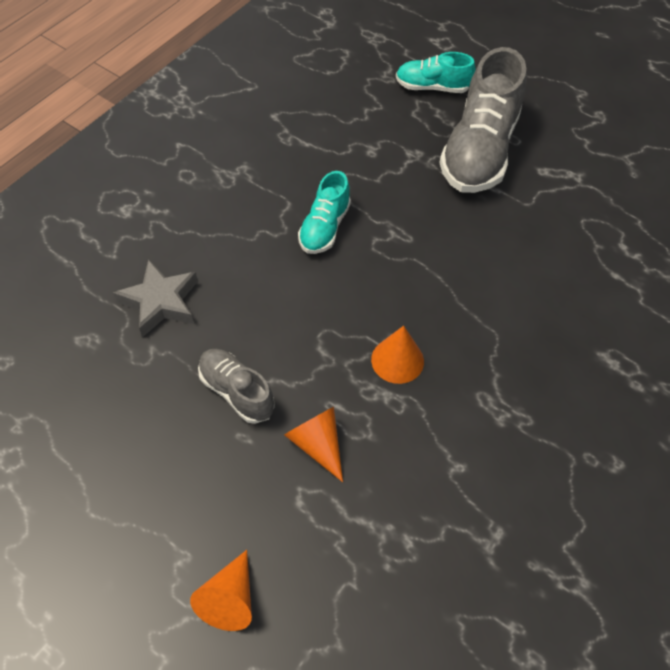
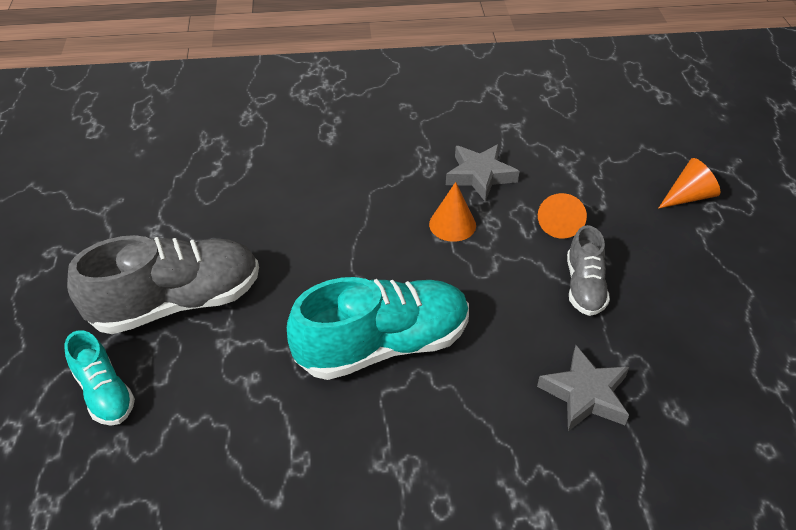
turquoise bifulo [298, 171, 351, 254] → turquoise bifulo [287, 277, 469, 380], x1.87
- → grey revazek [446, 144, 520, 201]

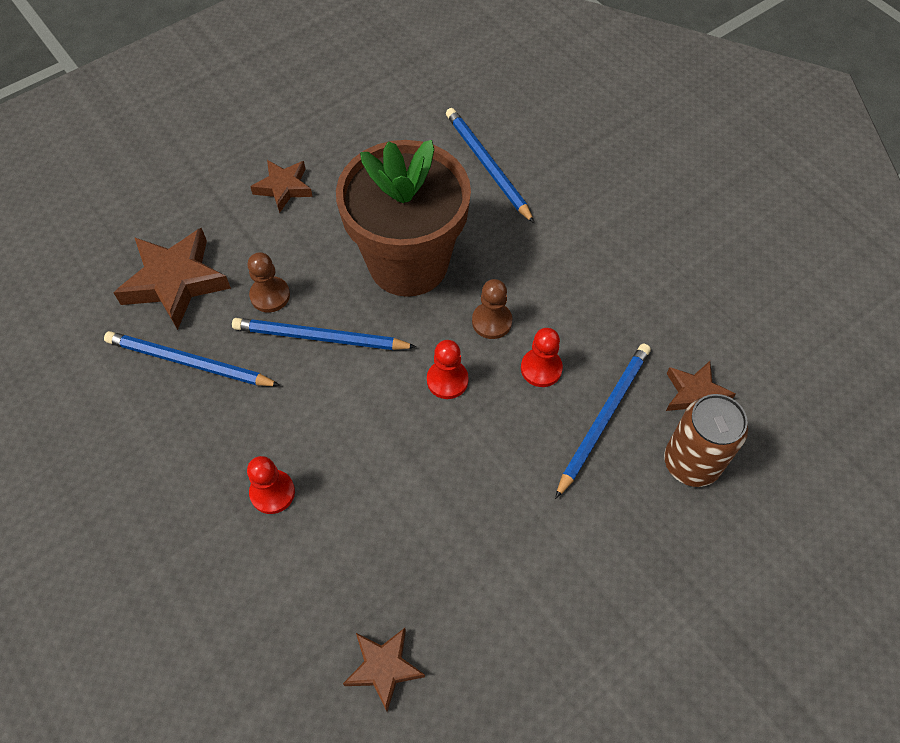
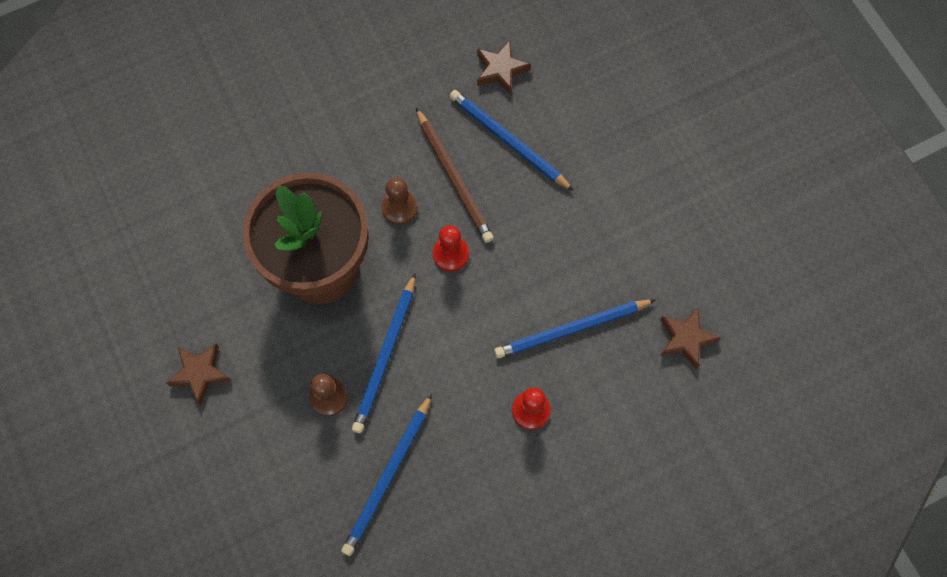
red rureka [521, 328, 563, 387] → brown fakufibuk [416, 108, 494, 243]
blue fakufibuk [446, 108, 534, 223] → blue fakufibuk [494, 299, 656, 358], moved
brown revazek [113, 228, 231, 330] → -
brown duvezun [664, 394, 748, 487] → -

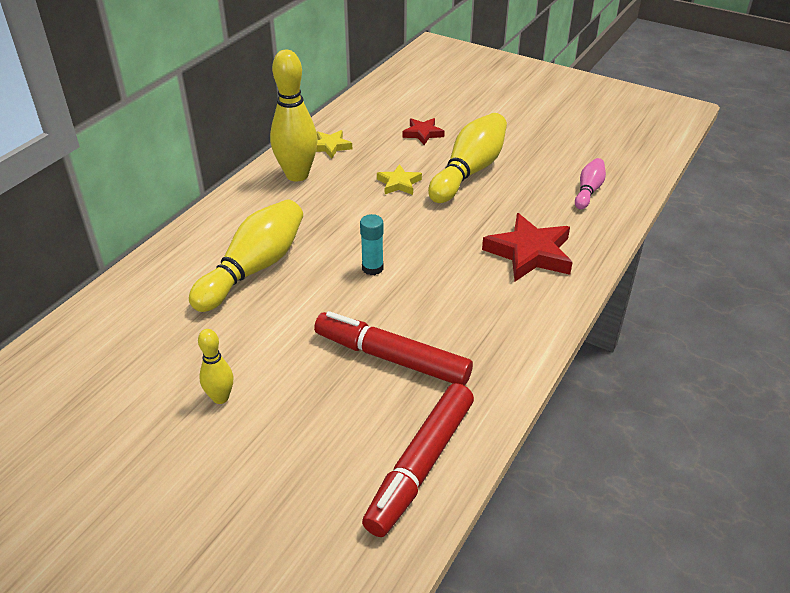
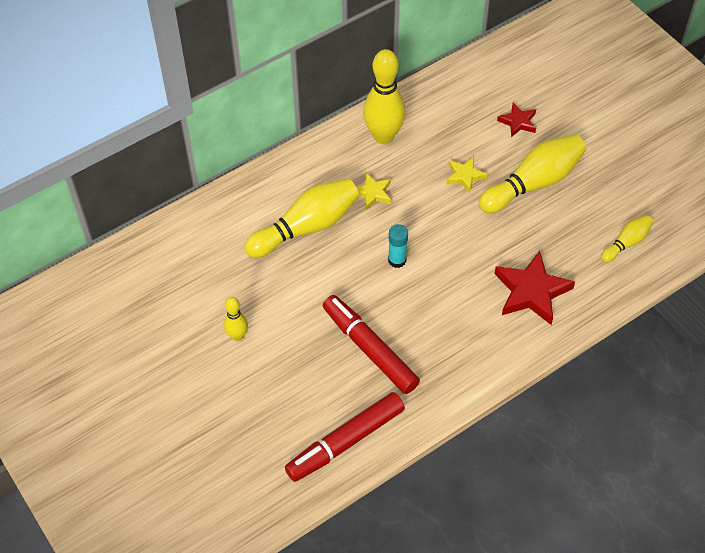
yellow revazek [316, 130, 352, 159] → yellow revazek [356, 173, 391, 210], moved
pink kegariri [575, 158, 606, 209] → yellow kegariri [601, 215, 653, 263]

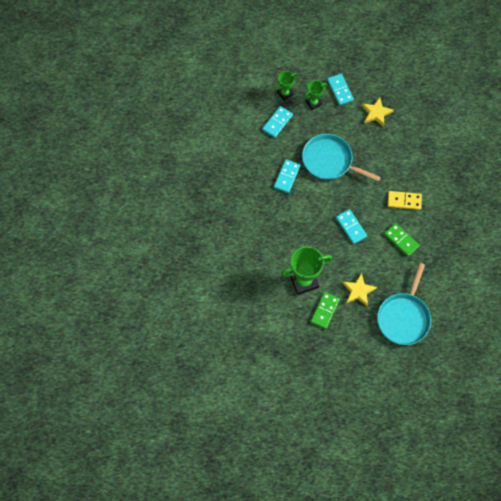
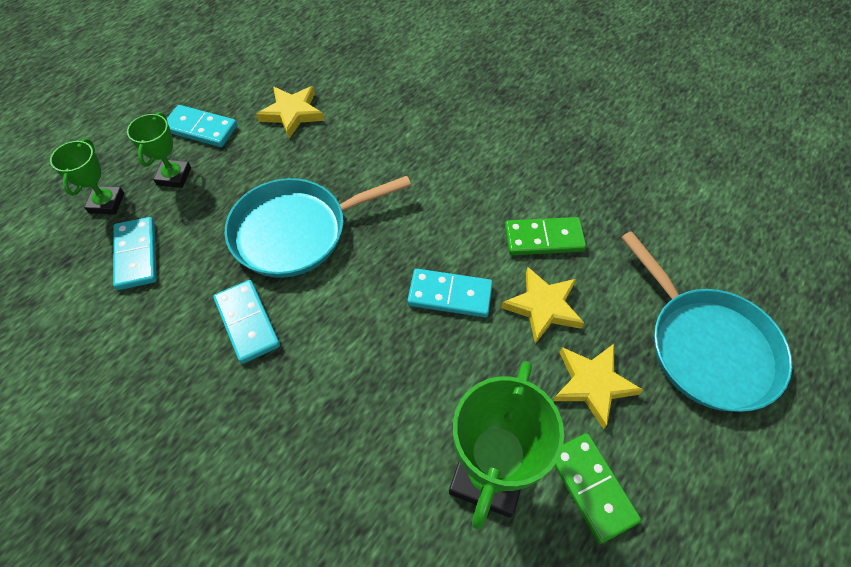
- → yellow revazek [501, 267, 584, 344]
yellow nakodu [388, 191, 422, 210] → -

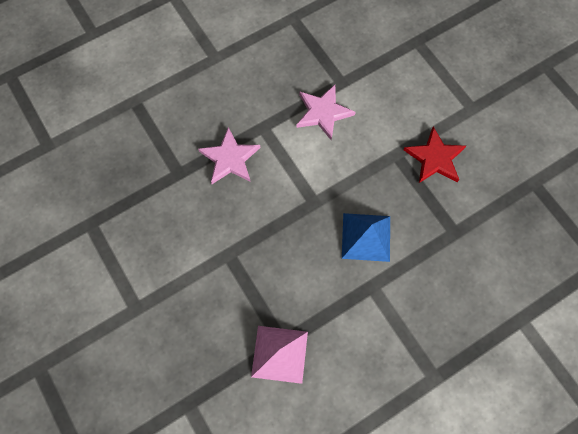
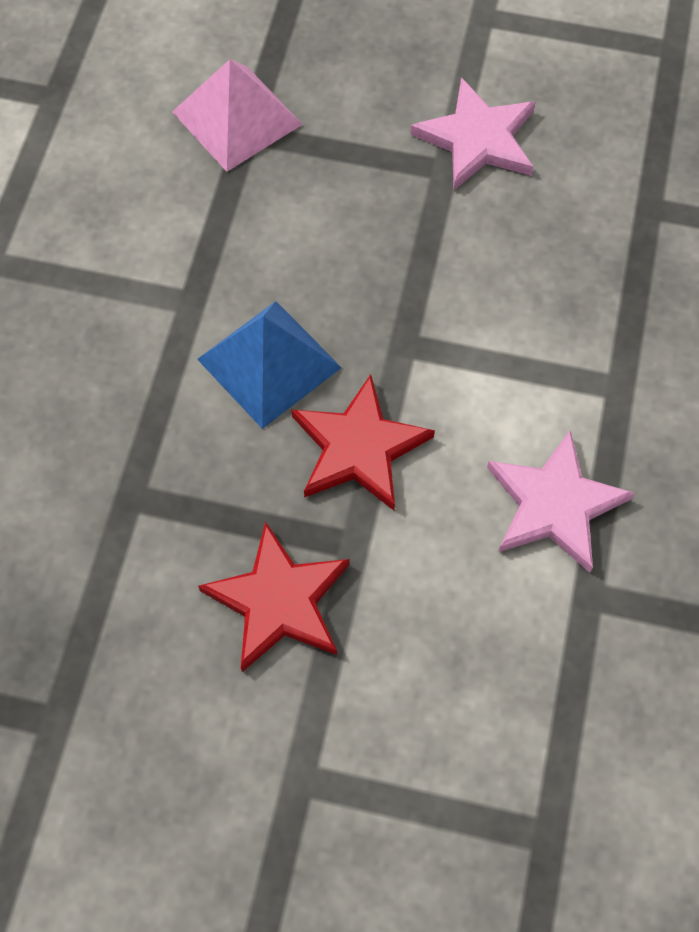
- → red revazek [291, 374, 435, 510]
pink revazek [198, 127, 261, 184] → pink revazek [410, 77, 536, 190], moved

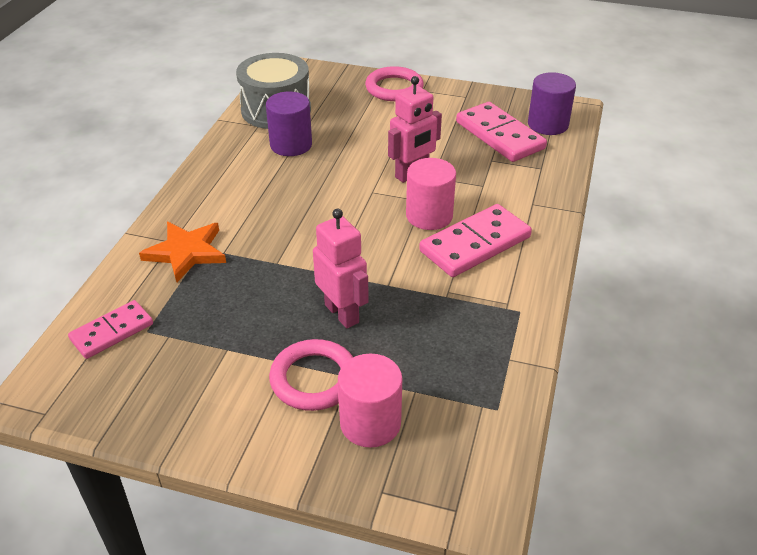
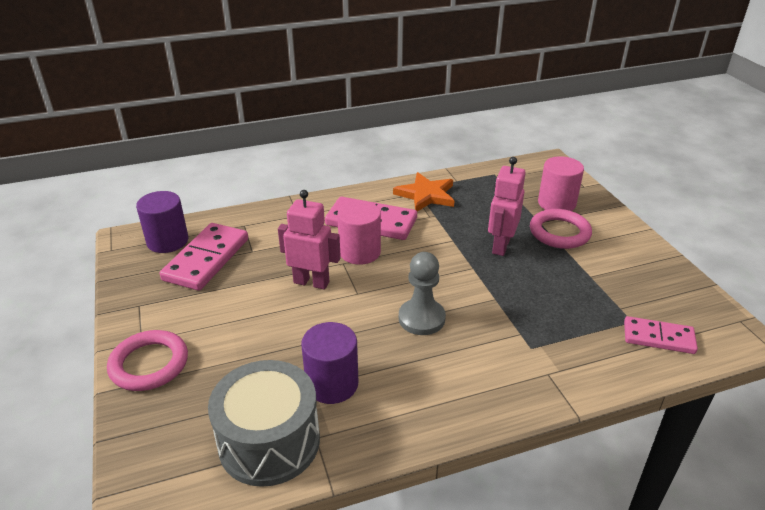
orange revazek [139, 222, 226, 282] → orange revazek [393, 172, 455, 211], moved
- → grey rureka [399, 252, 446, 335]

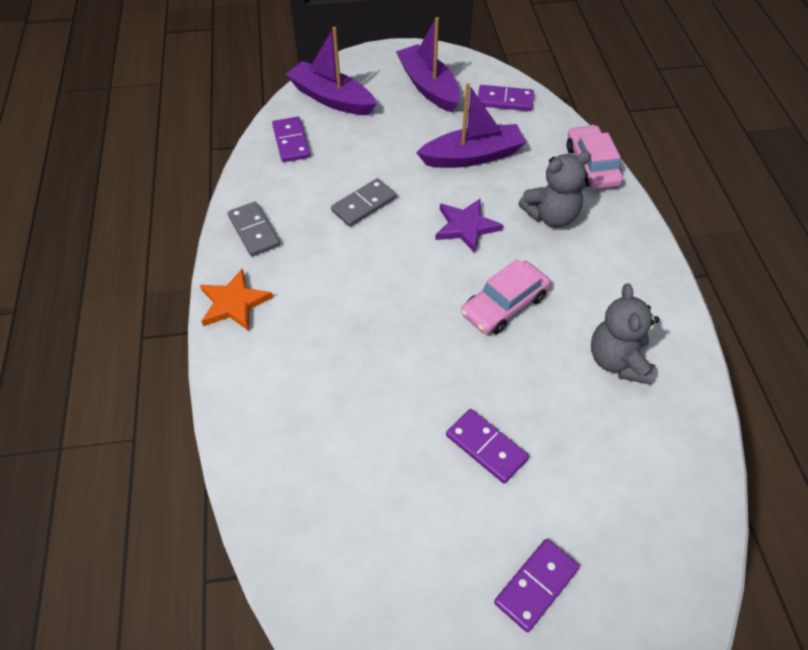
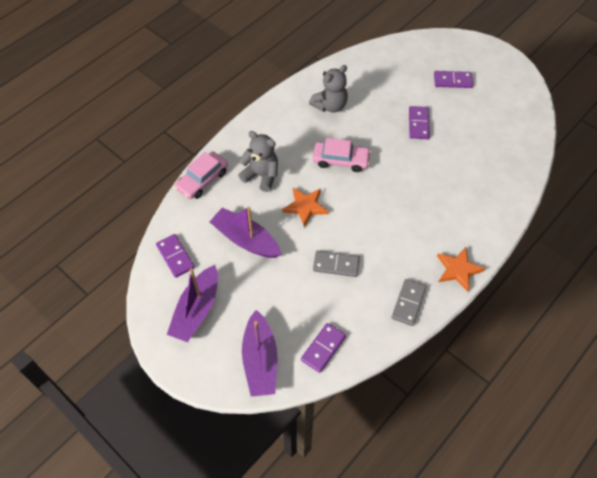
purple revazek [435, 199, 503, 253] → orange revazek [282, 188, 328, 227]

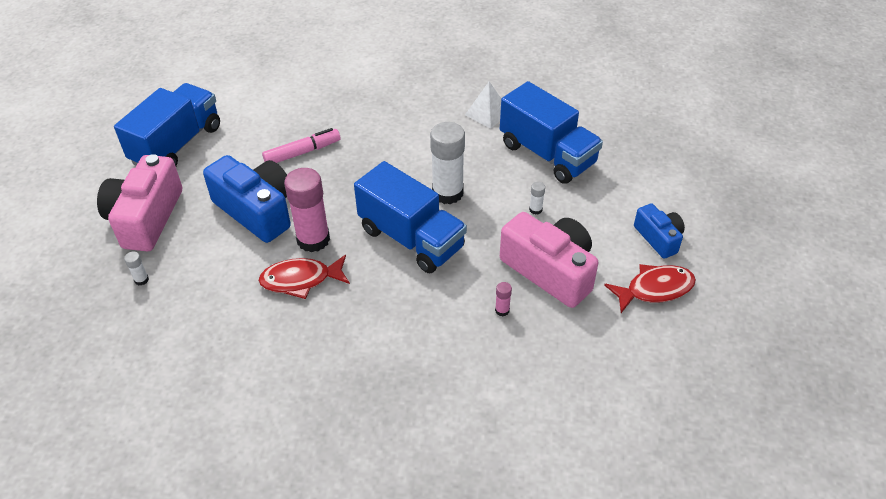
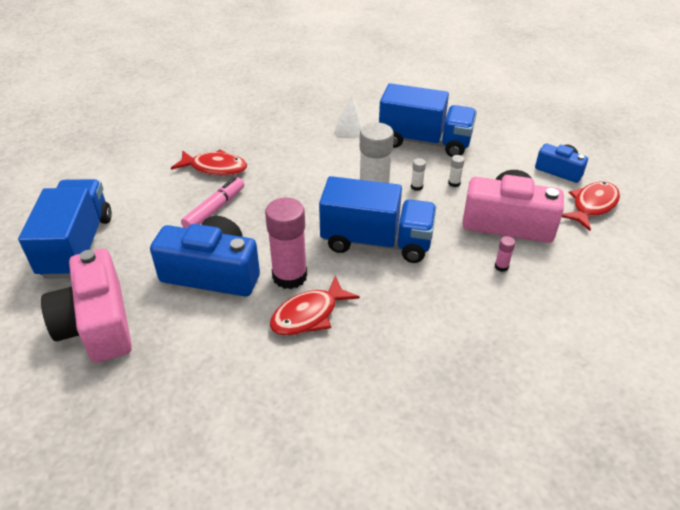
- → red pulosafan [171, 149, 247, 176]
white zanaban [124, 252, 149, 285] → white zanaban [411, 158, 426, 191], moved

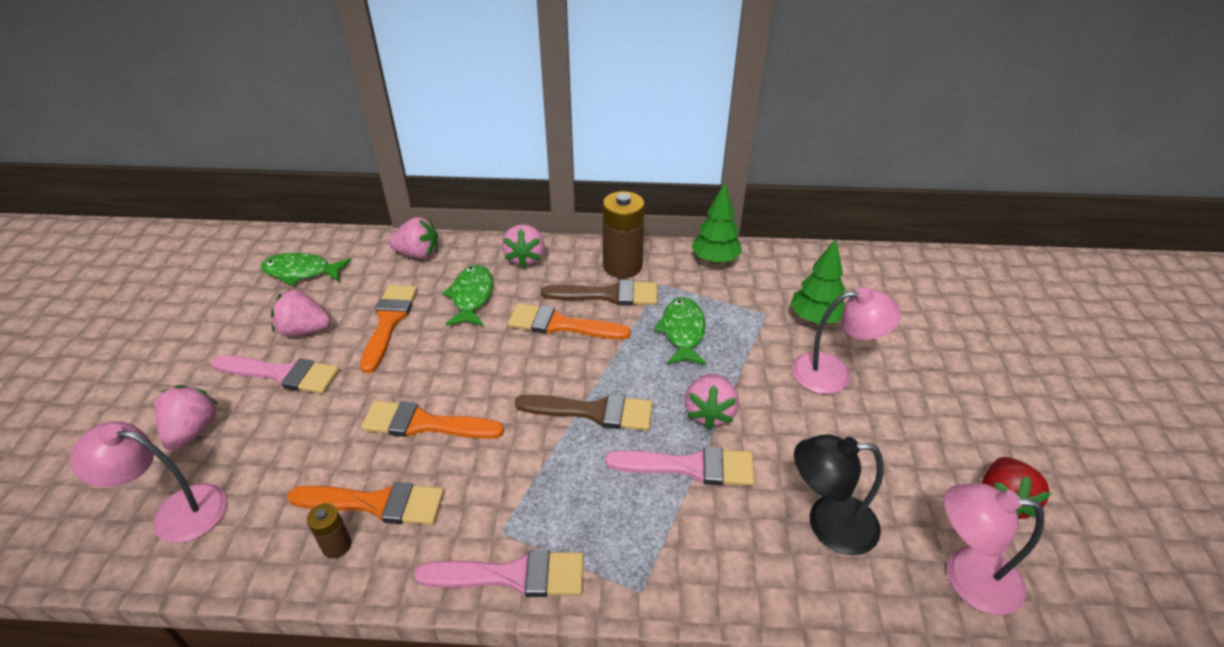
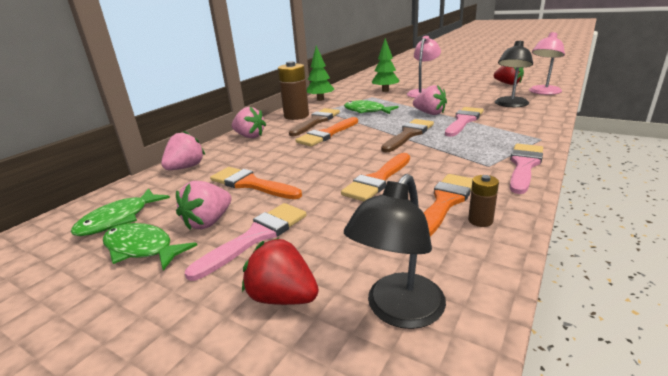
green pulosafan [442, 265, 493, 326] → green pulosafan [103, 223, 197, 271], moved
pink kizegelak [154, 385, 218, 450] → red kizegelak [242, 238, 319, 305]
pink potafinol [70, 421, 227, 543] → black potafinol [344, 174, 446, 329]

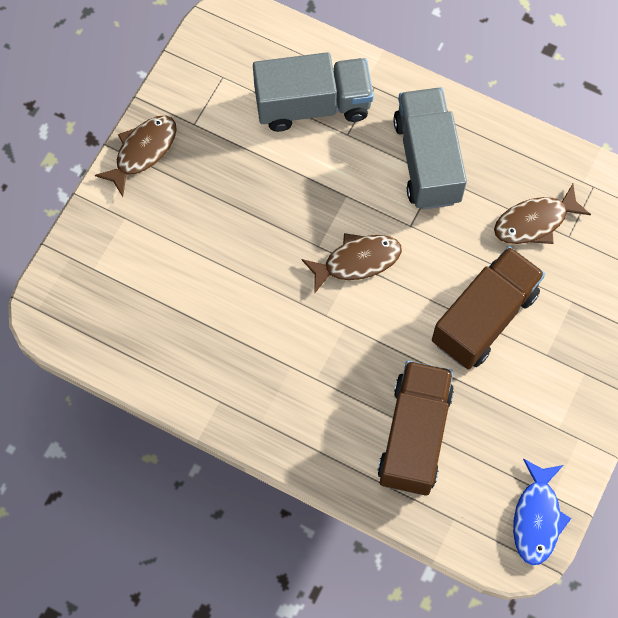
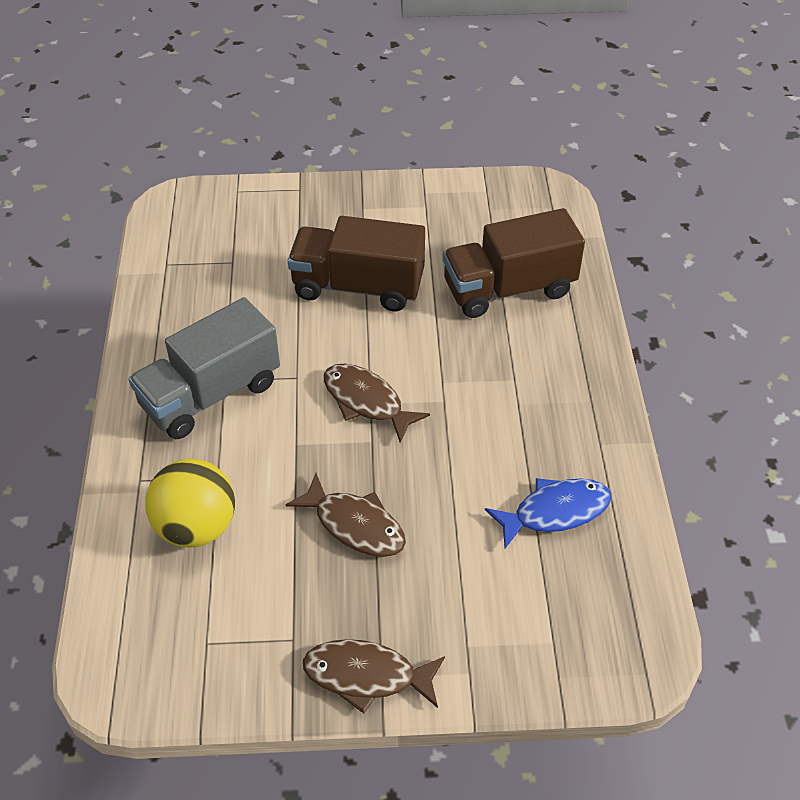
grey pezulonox [253, 52, 374, 132] → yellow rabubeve [145, 459, 235, 548]
brown pulosafan [494, 184, 591, 244] → brown pulosafan [285, 473, 406, 557], moved
blue pulosafan [513, 458, 571, 565] → blue pulosafan [485, 478, 612, 548], moved

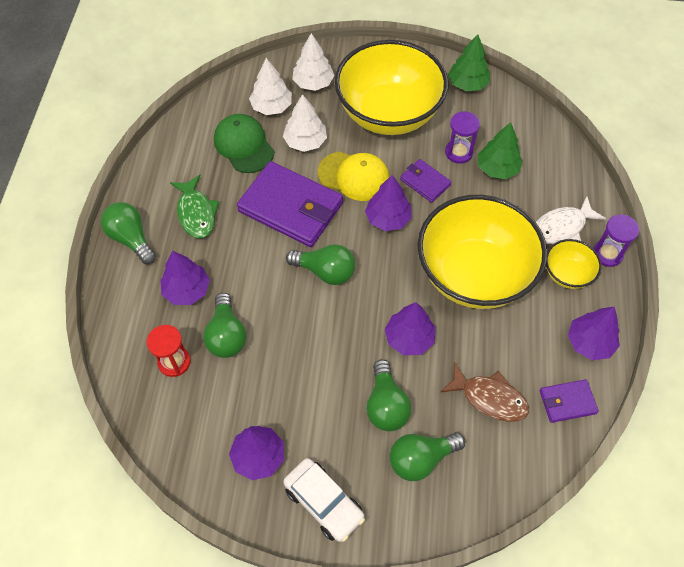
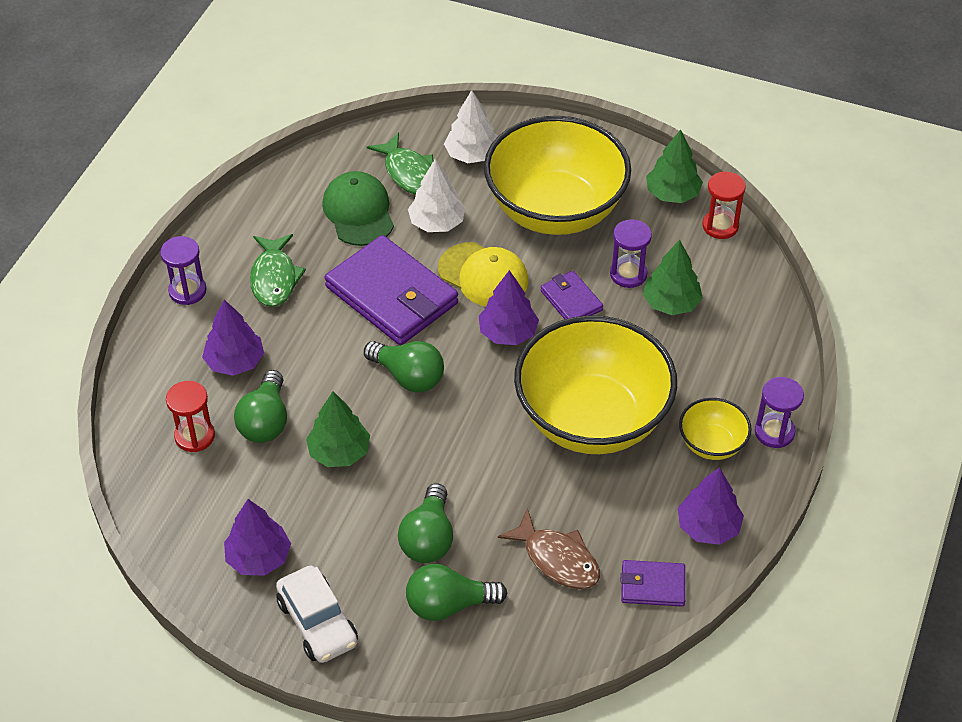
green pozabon [101, 202, 156, 264] → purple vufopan [160, 236, 207, 305]
- → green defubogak [306, 391, 370, 467]
white defubogak [249, 58, 292, 115] → green pulosafan [367, 132, 433, 195]
- → red vufopan [702, 171, 746, 239]
purple defubogak [385, 302, 436, 355] → -
white pulosafan [536, 196, 606, 244] → -

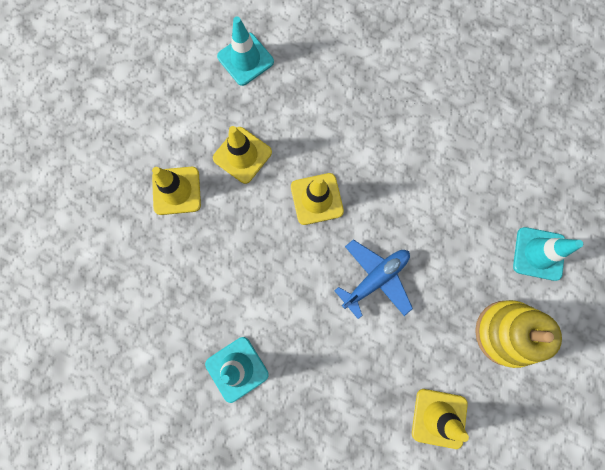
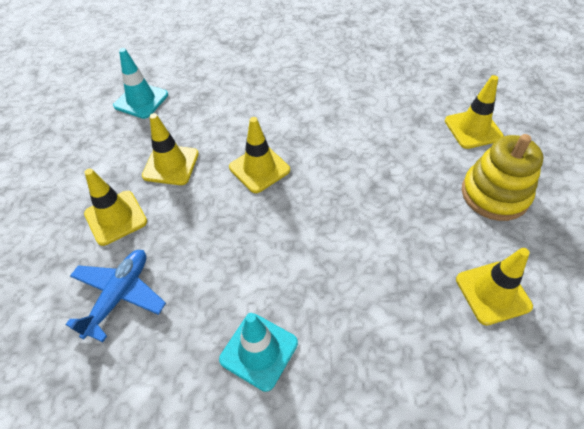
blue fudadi [334, 239, 413, 319] → blue fudadi [66, 250, 166, 342], moved
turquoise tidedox [513, 227, 583, 281] → yellow tidedox [445, 75, 504, 149]

